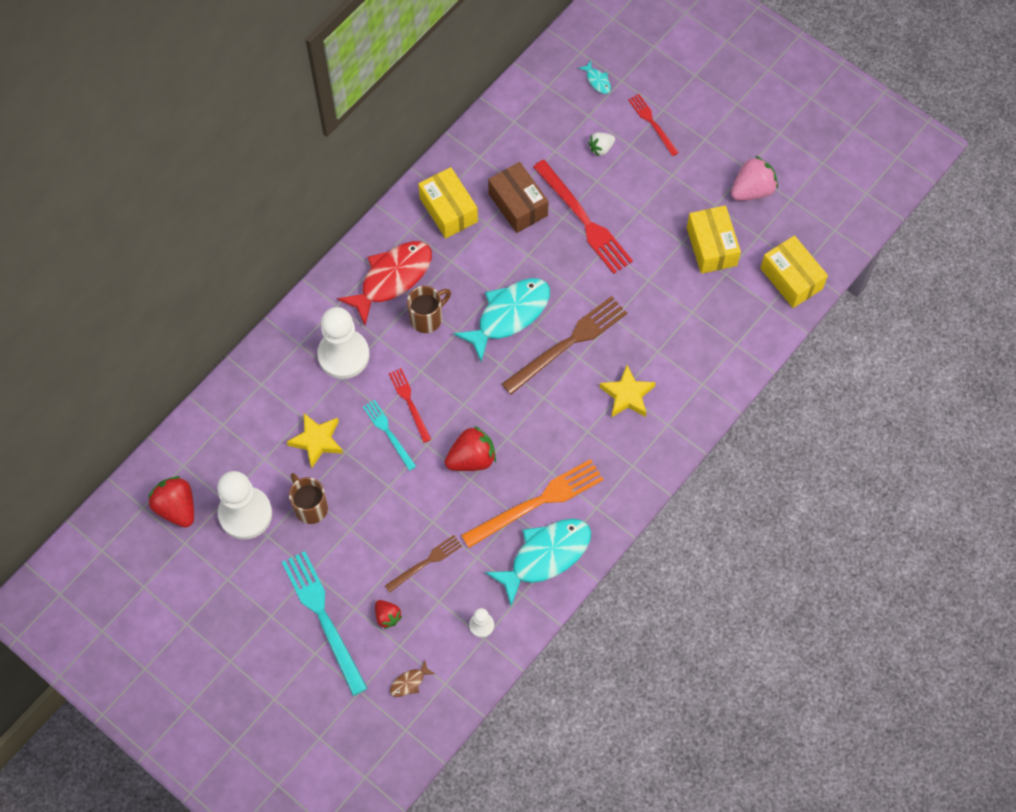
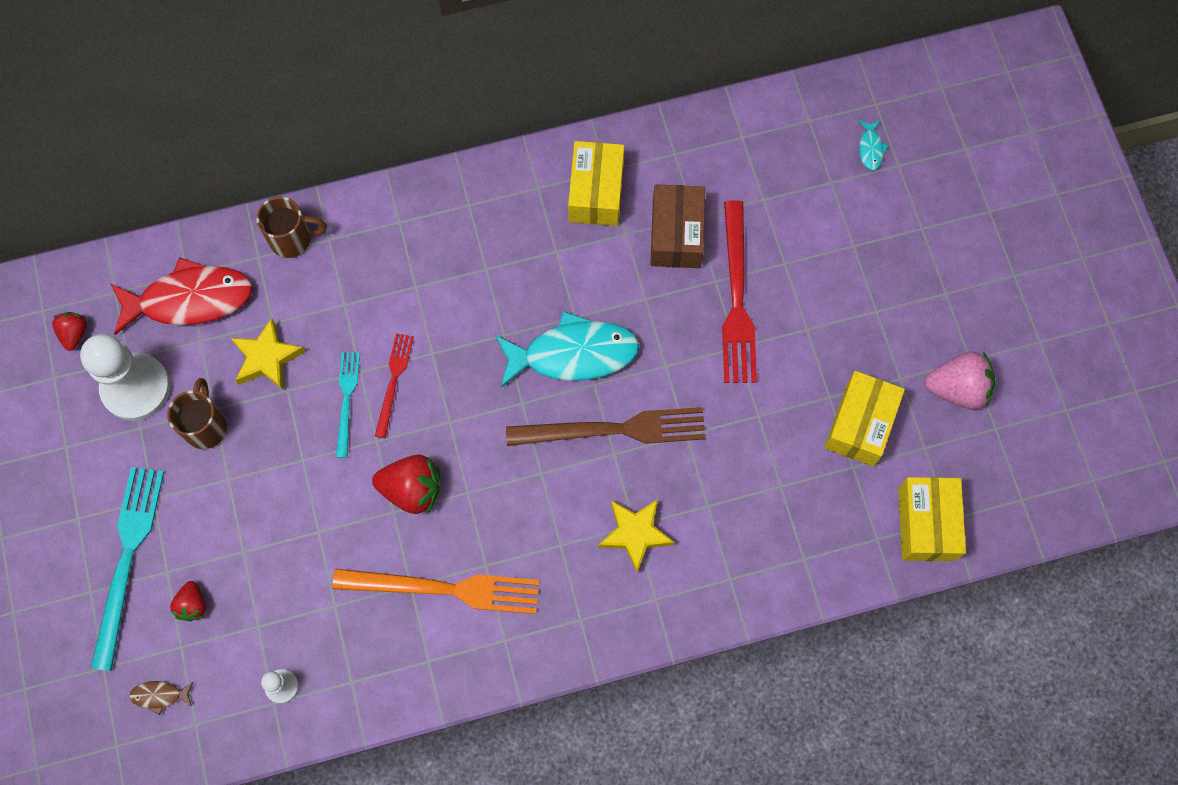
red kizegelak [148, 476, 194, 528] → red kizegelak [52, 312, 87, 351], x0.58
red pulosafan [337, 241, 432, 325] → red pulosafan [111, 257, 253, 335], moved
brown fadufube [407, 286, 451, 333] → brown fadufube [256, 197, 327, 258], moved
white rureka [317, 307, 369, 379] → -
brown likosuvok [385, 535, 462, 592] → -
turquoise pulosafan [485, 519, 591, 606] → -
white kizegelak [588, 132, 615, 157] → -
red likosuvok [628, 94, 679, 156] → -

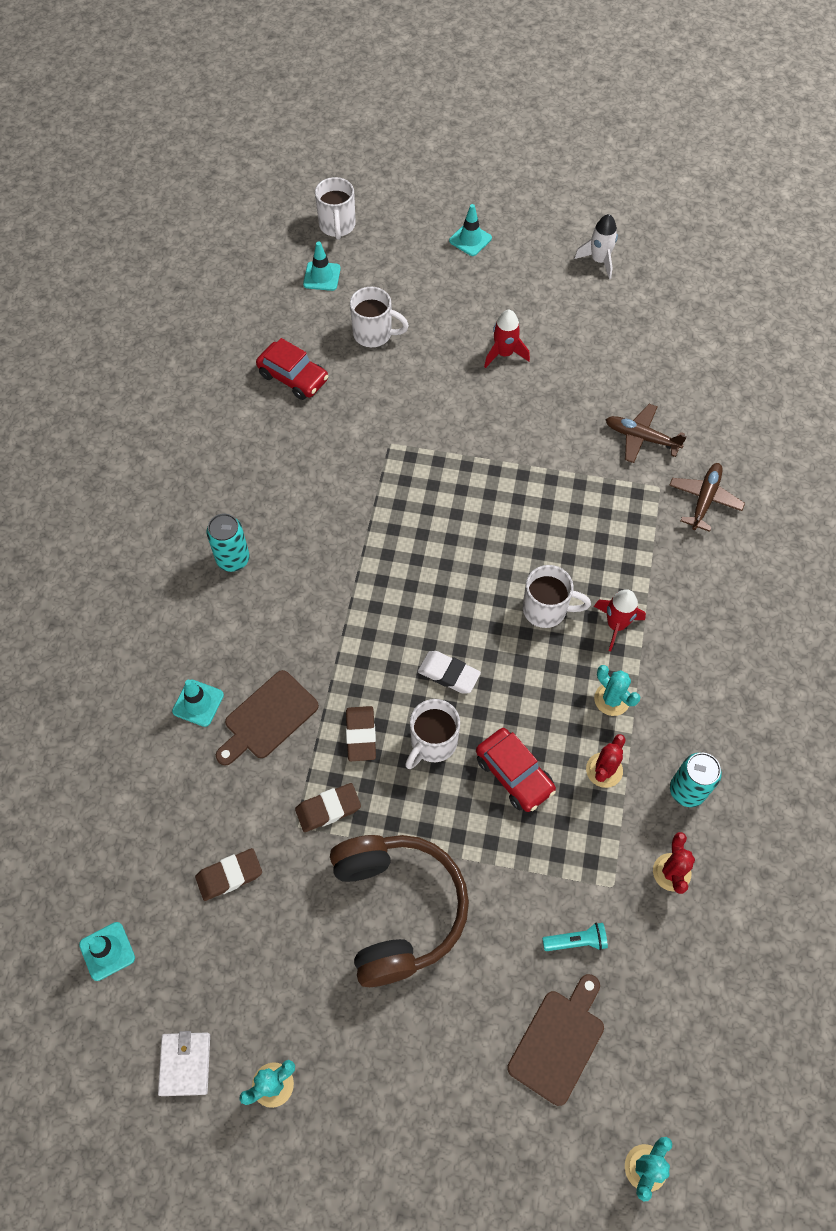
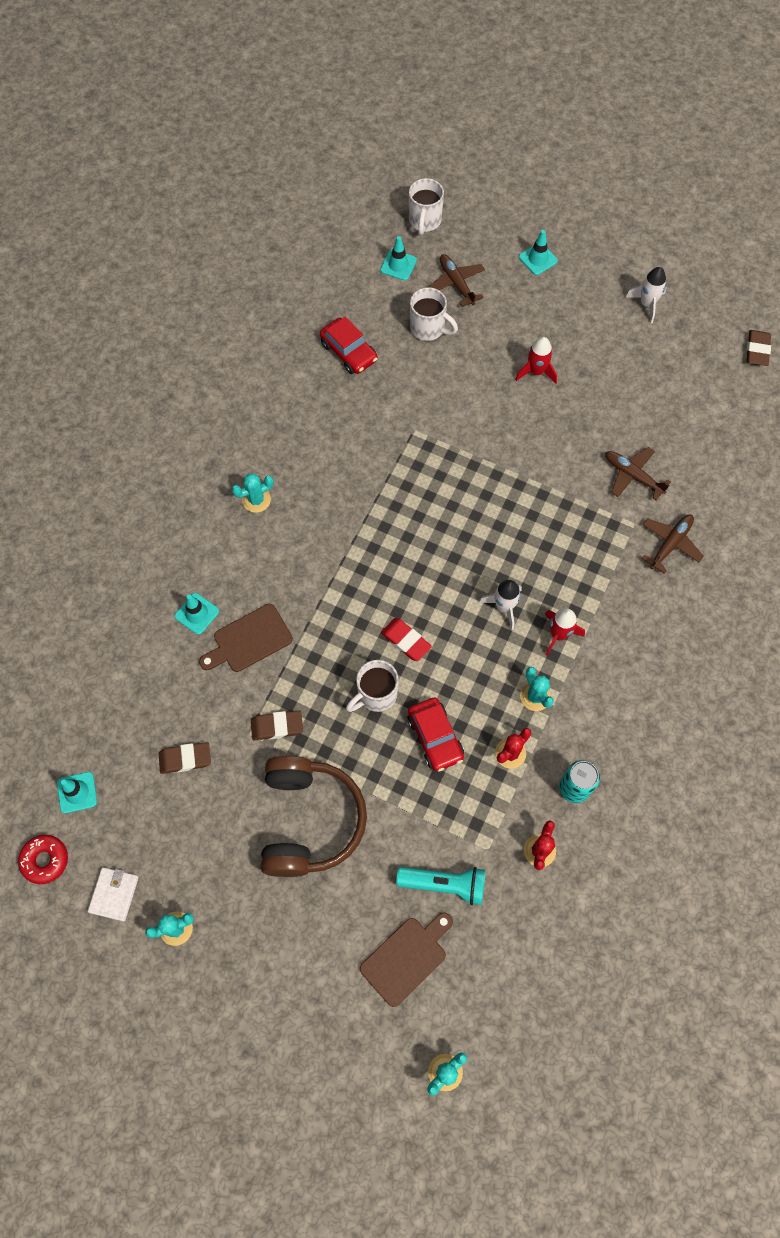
- → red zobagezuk [18, 835, 68, 884]
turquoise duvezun [206, 514, 250, 572] → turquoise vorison [232, 473, 274, 513]
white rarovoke [418, 651, 481, 694] → red rarovoke [381, 618, 432, 661]
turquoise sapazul [542, 923, 608, 951] → turquoise sapazul [396, 867, 485, 905], x1.67
- → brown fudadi [429, 254, 485, 307]
white fadufube [523, 565, 591, 628] → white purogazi [479, 580, 522, 630]
brown rarovoke [346, 706, 376, 761] → brown rarovoke [746, 330, 771, 366], moved

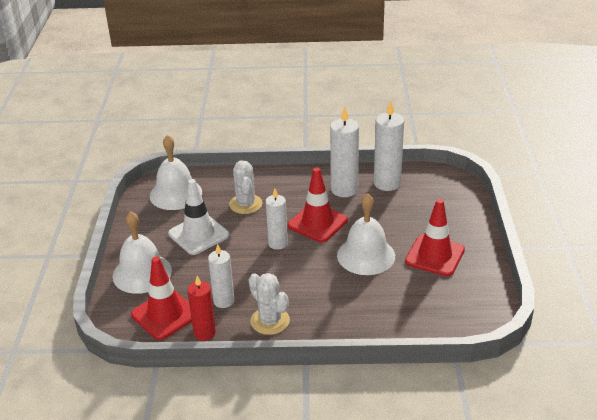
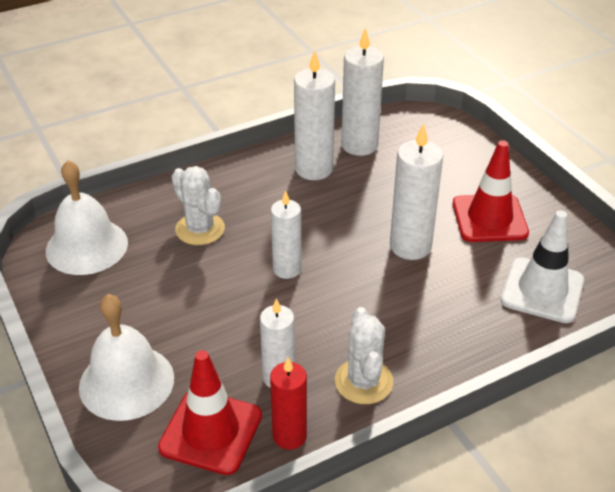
white vorison [248, 273, 290, 335] → white vorison [335, 307, 393, 404], 60 degrees clockwise
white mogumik [337, 193, 395, 275] → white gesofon [390, 123, 443, 260]
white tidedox [168, 179, 229, 255] → white tidedox [501, 210, 584, 323], moved
red tidedox [288, 168, 348, 242] → -

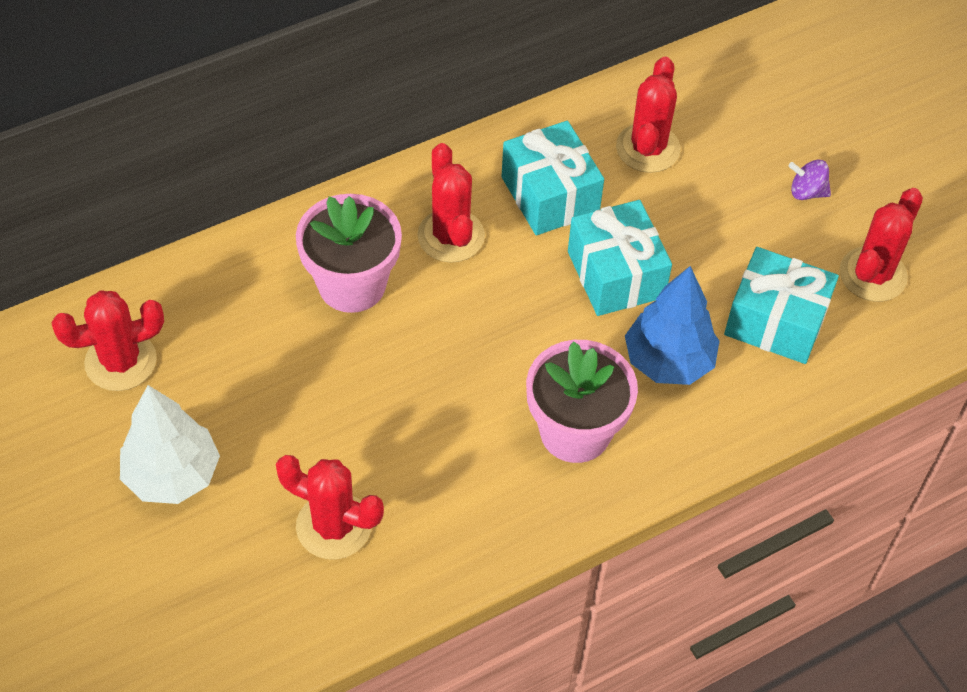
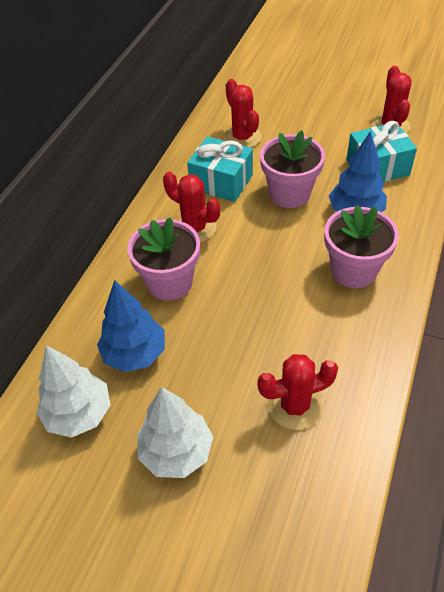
red vorison [52, 290, 164, 391] → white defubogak [36, 345, 110, 438]
- → blue defubogak [97, 280, 165, 372]
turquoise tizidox [568, 200, 672, 316] → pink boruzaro [260, 130, 325, 208]
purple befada [788, 160, 831, 200] → -

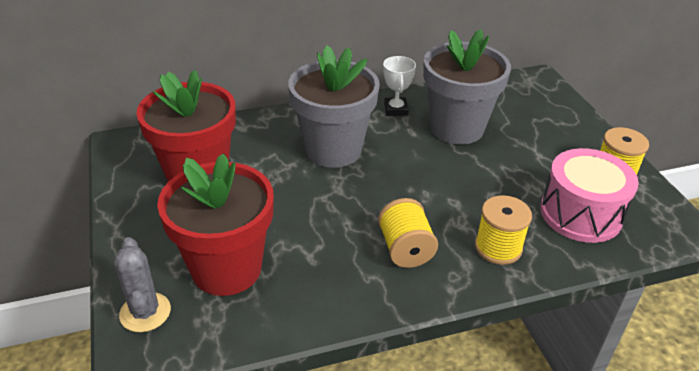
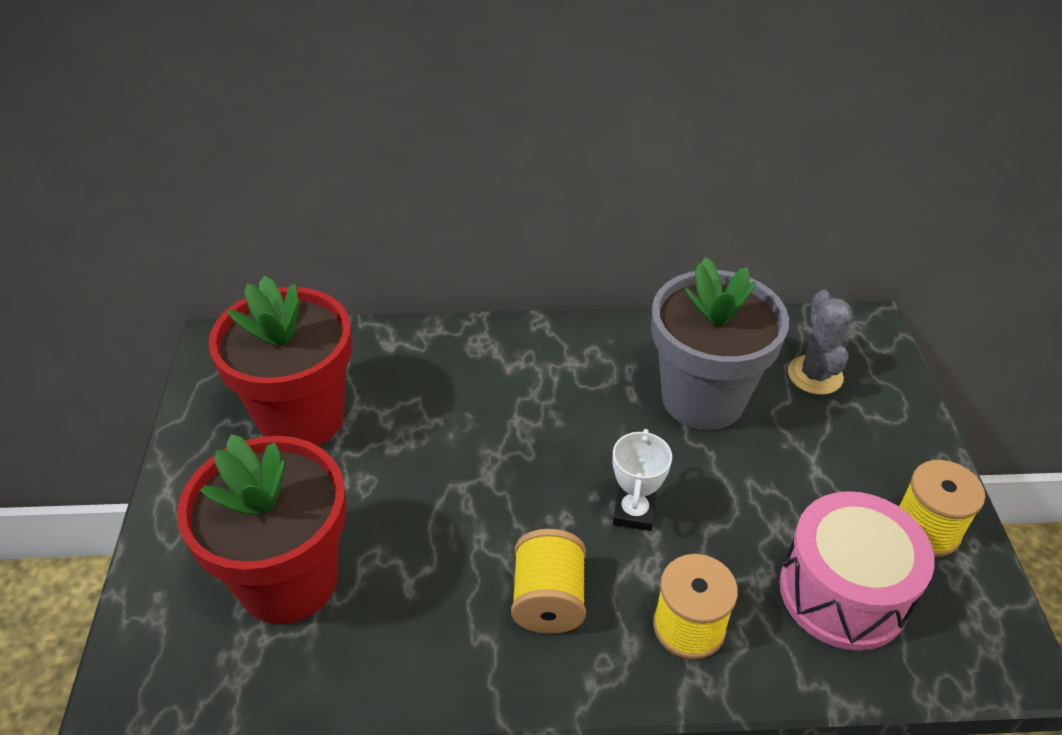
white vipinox [383, 56, 416, 116] → white vipinox [613, 429, 672, 531], moved
grey vorison [114, 237, 171, 332] → grey vorison [788, 290, 852, 395], moved
grey boruzaro [288, 45, 380, 168] → -

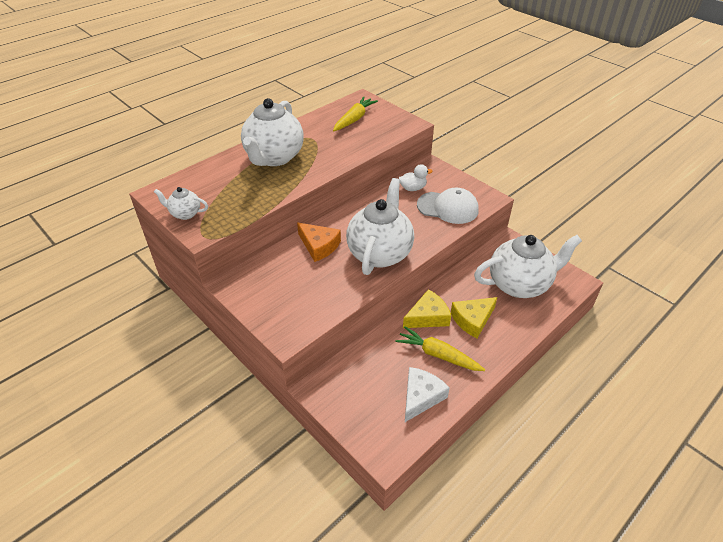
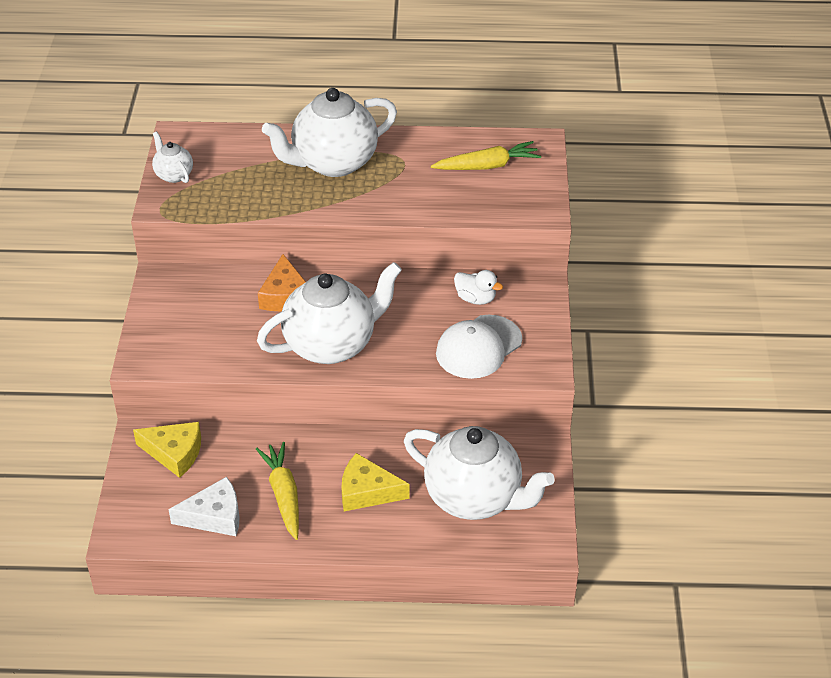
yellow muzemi [403, 289, 451, 328] → yellow muzemi [133, 422, 201, 478], moved
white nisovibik [417, 188, 479, 224] → white nisovibik [436, 315, 522, 379], 75 degrees clockwise

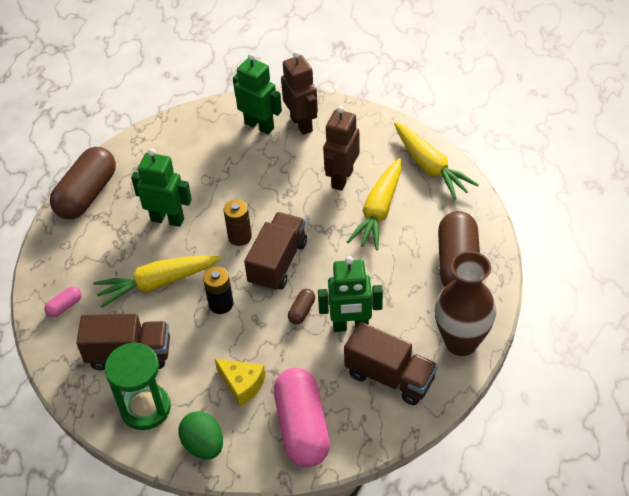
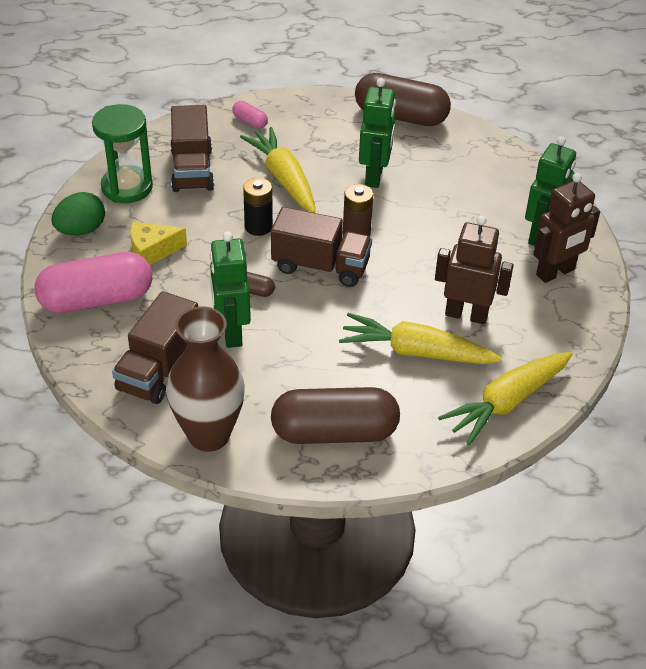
yellow muzemi [215, 359, 266, 407] → yellow muzemi [130, 222, 187, 265], 45 degrees clockwise

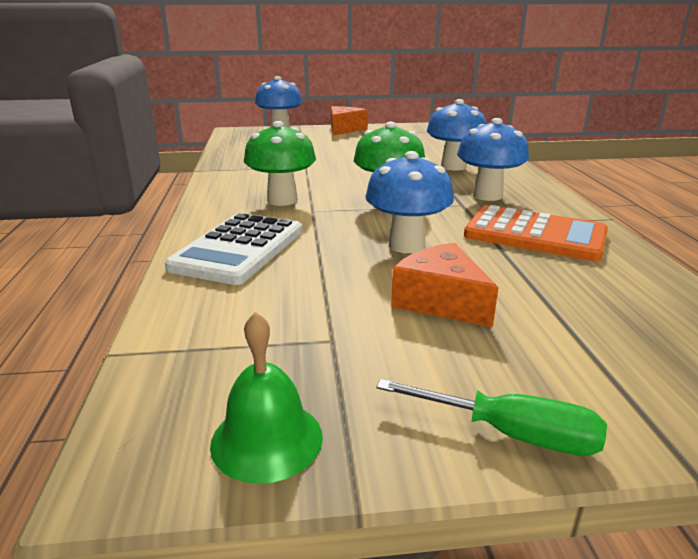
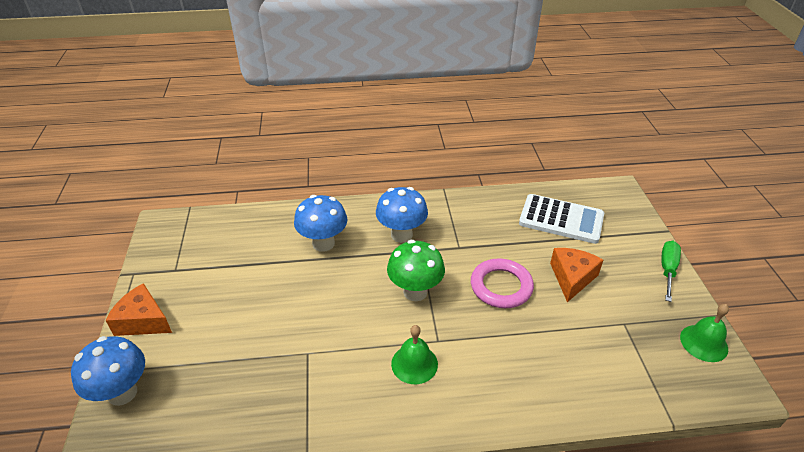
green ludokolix [244, 121, 316, 206] → green mogumik [391, 325, 438, 384]
blue ludokolix [365, 151, 454, 253] → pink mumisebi [471, 258, 534, 308]
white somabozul [165, 213, 302, 285] → white somabozul [519, 194, 604, 244], moved
orange muzemi [391, 243, 498, 327] → orange muzemi [550, 248, 603, 302], 150 degrees clockwise
orange somabozul [464, 205, 608, 261] → -

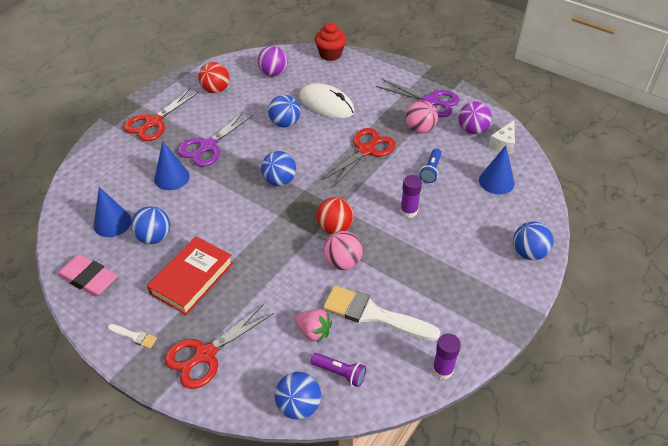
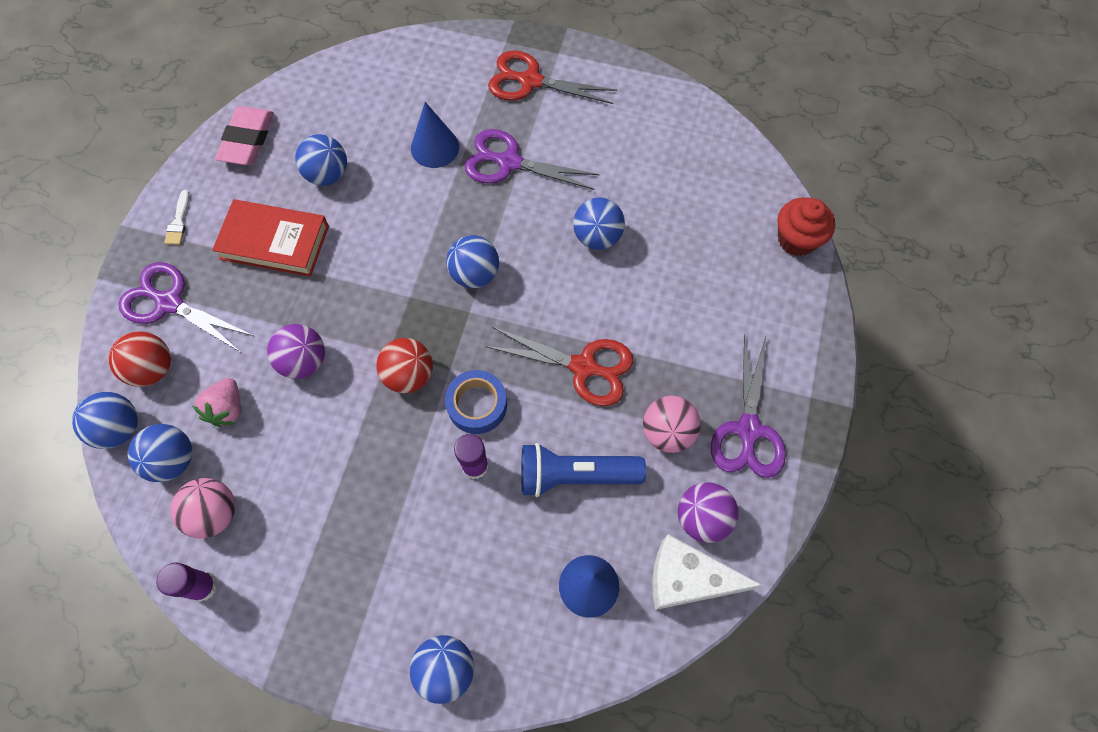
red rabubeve [198, 62, 230, 93] → red rabubeve [109, 331, 171, 387], moved
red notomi [164, 304, 274, 389] → purple notomi [118, 262, 254, 352]
purple sapazul [311, 353, 366, 387] → blue rabubeve [128, 424, 192, 482]
pink rabubeve [323, 231, 363, 270] → pink rabubeve [170, 478, 235, 539], moved
purple rabubeve [258, 46, 288, 76] → purple rabubeve [267, 324, 325, 379], moved
- → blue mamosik [445, 370, 507, 434]
blue sapazul [419, 148, 441, 183] → blue sapazul [521, 443, 646, 497], x1.71
white muzemi [488, 120, 515, 155] → white muzemi [652, 534, 763, 610], x1.54
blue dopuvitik [94, 187, 131, 237] → -
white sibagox [299, 83, 355, 119] → -
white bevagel [323, 286, 440, 341] → -

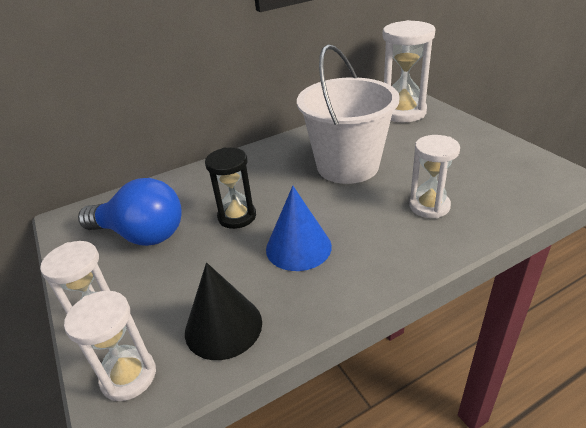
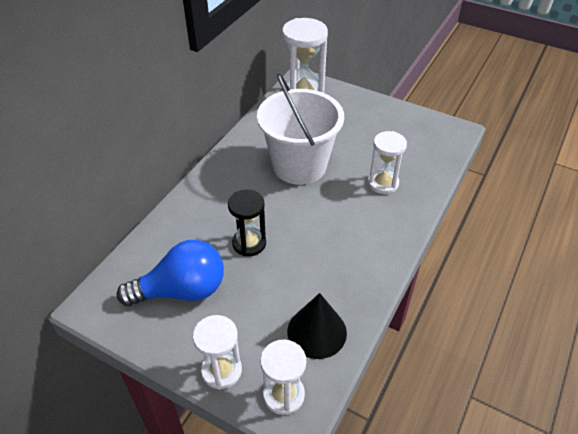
blue dopuvitik [266, 186, 332, 271] → -

